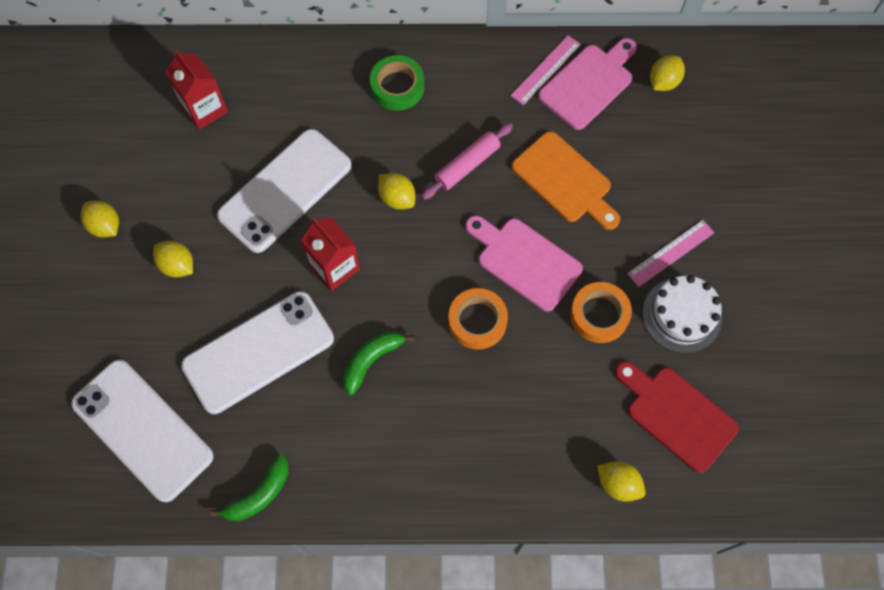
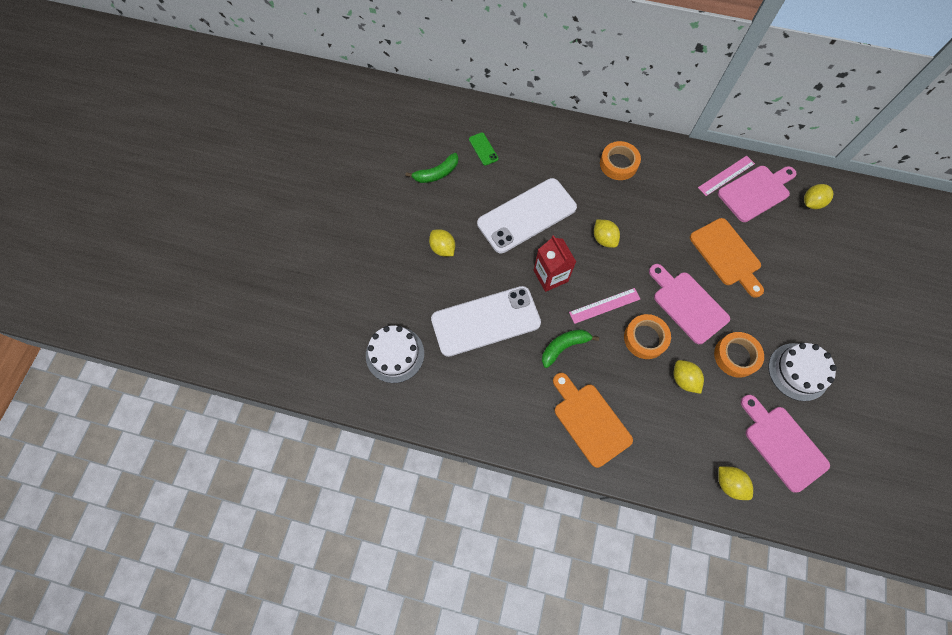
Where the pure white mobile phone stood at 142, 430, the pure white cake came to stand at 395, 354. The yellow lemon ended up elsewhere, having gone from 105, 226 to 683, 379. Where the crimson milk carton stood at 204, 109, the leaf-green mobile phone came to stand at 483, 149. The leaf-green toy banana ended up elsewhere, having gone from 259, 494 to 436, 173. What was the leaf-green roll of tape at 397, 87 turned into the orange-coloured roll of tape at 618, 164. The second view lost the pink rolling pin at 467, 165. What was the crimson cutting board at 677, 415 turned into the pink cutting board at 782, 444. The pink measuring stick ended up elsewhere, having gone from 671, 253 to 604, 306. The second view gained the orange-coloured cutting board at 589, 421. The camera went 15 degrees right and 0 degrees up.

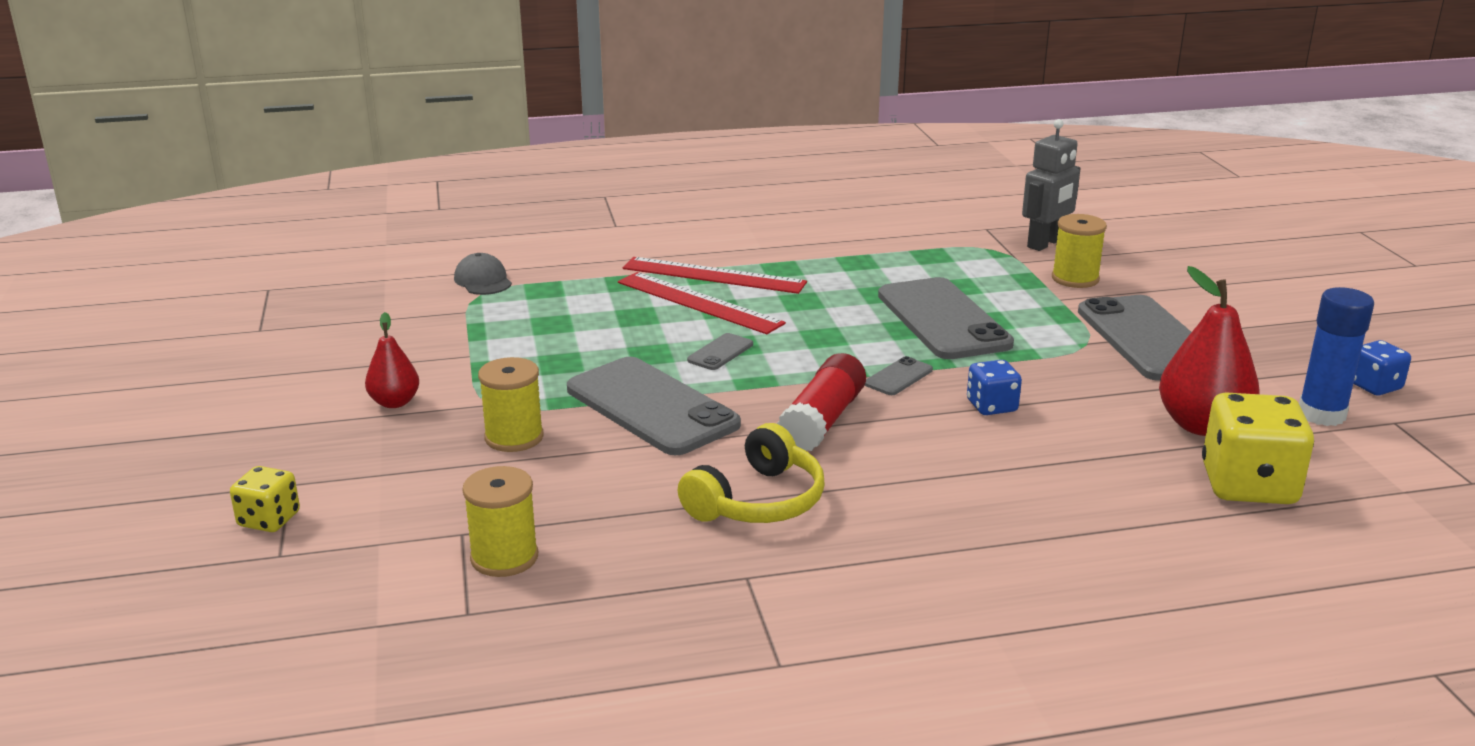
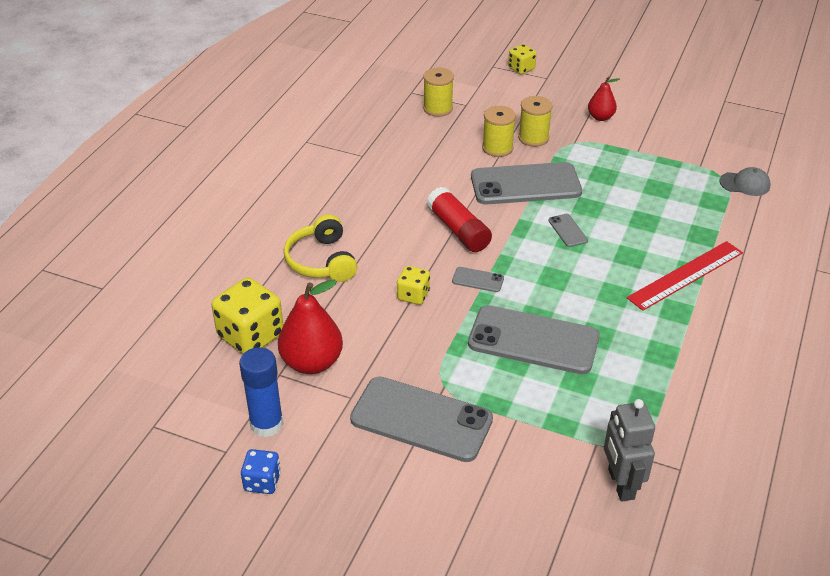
The second view lost the crimson measuring stick at 699, 302. The yellow headphones ended up elsewhere, having gone from 757, 501 to 321, 261. The gray mobile phone at 898, 377 ended up facing another way, 60 degrees counterclockwise from before. What was the royal blue dice at 991, 406 turned into the yellow dice at 413, 295. The yellow bobbin ended up elsewhere, having gone from 1075, 279 to 497, 148. The camera went 125 degrees right and 15 degrees up.

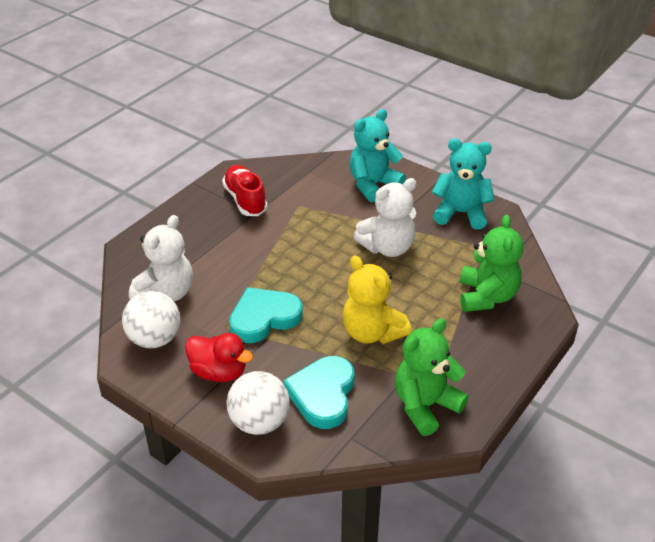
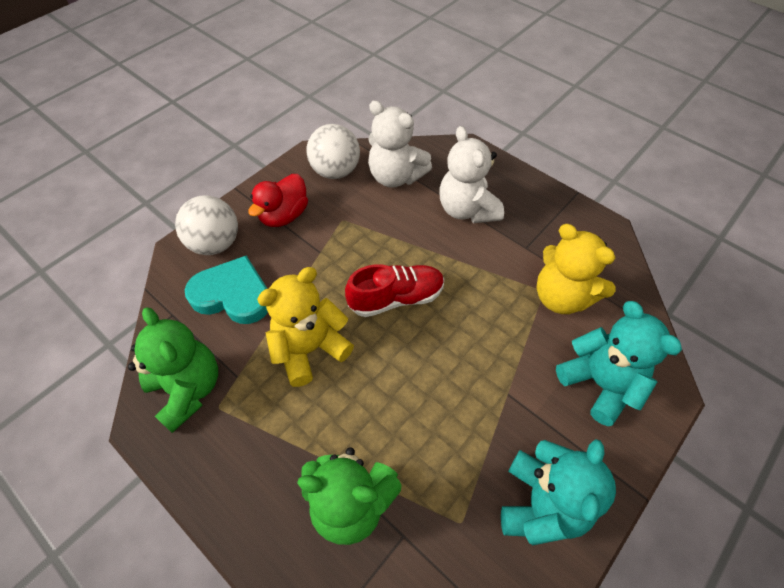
The crimson sneaker ended up elsewhere, having gone from 245, 200 to 396, 298. The second view lost the turquoise love heart at 264, 318. The pure white teddy bear ended up elsewhere, having gone from 387, 247 to 467, 210. The second view gained the yellow teddy bear at 561, 297. The camera went 95 degrees right and 15 degrees up.

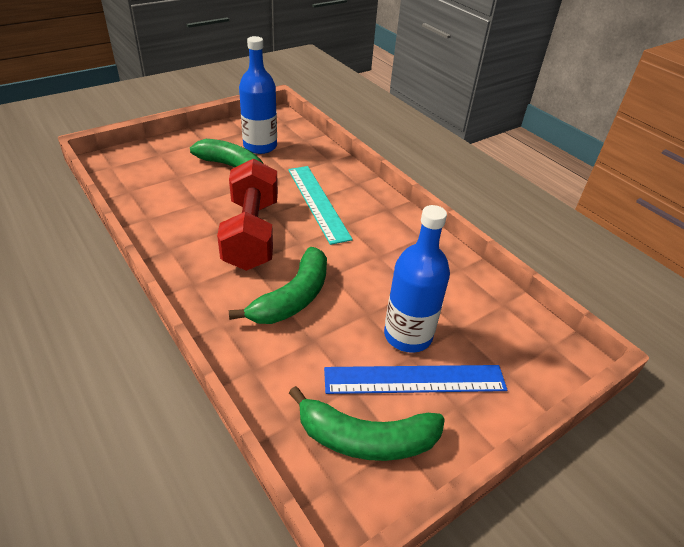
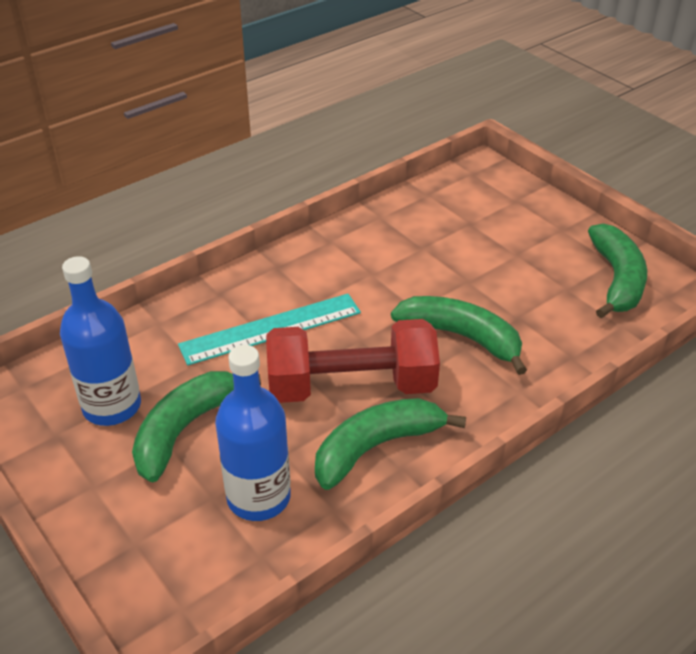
The second view lost the royal blue measuring stick at 415, 379. The royal blue bottle ended up elsewhere, having gone from 408, 335 to 258, 497. The second view gained the leaf-green toy banana at 376, 447. The camera went 90 degrees left and 0 degrees up.

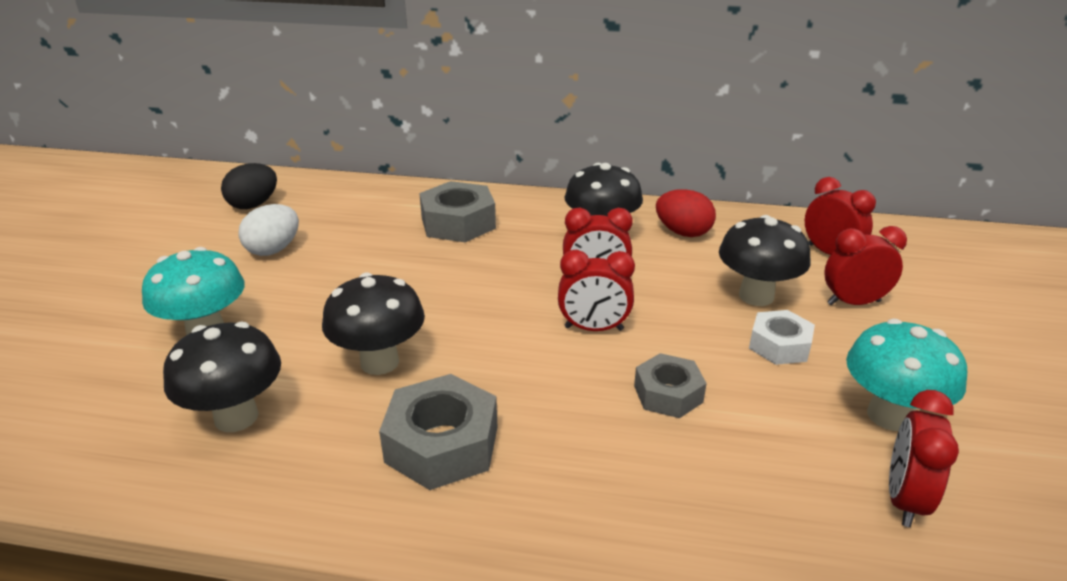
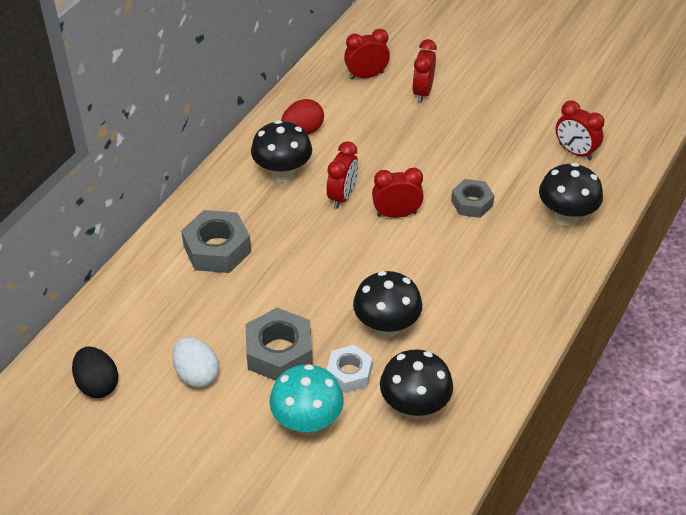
The gray hexagon nut ended up elsewhere, having gone from 442, 444 to 279, 352. The crimson clock at 593, 328 ended up facing another way, 120 degrees counterclockwise from before. The ebony toadstool ended up elsewhere, having gone from 756, 296 to 565, 217. The pure white hexagon nut ended up elsewhere, having gone from 779, 345 to 349, 373. The second view lost the turquoise toadstool at 889, 416. The camera went 70 degrees left and 15 degrees up.

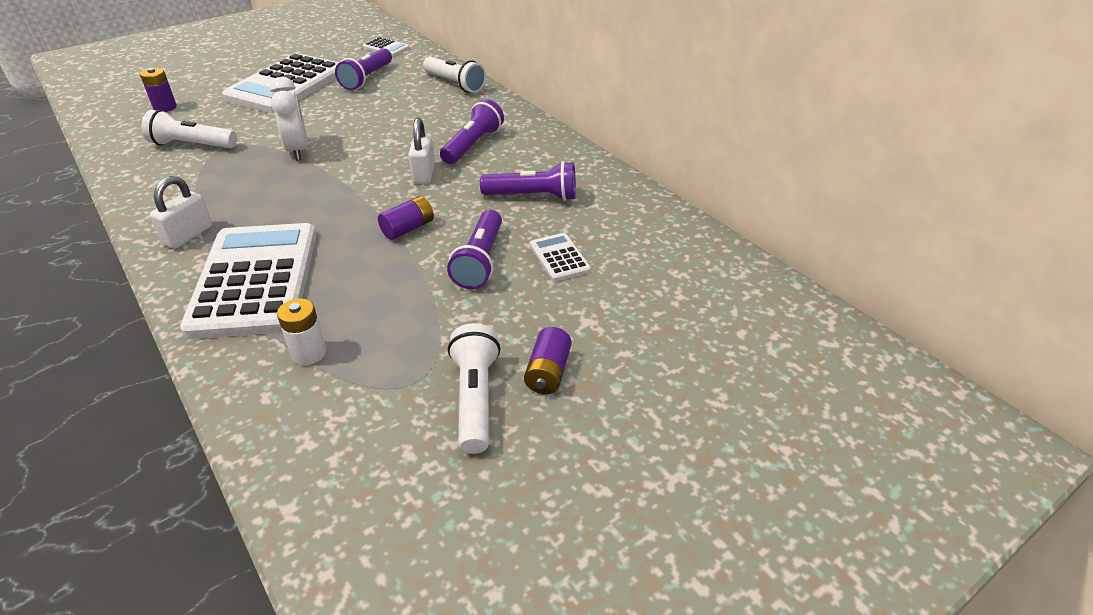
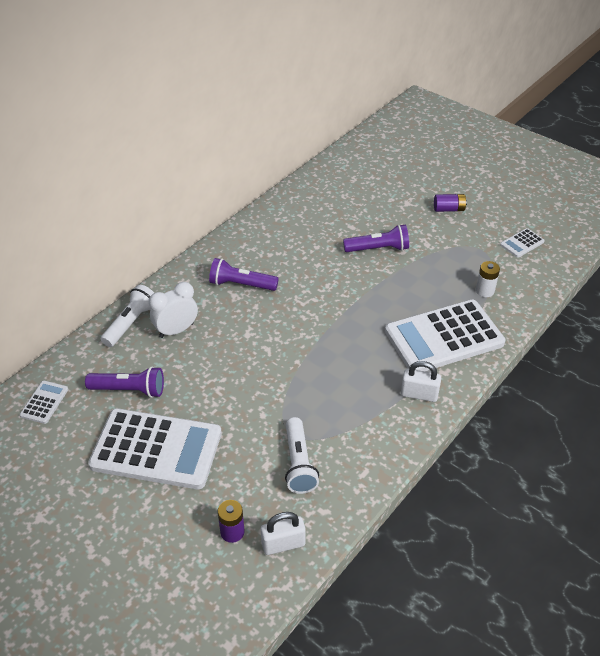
The pure white clock ended up elsewhere, having gone from 297, 150 to 176, 330. The second view lost the royal purple AA battery at 408, 229. The pure white small lock ended up elsewhere, having gone from 424, 173 to 283, 544. The second view lost the pure white flashlight at 475, 398. The second view lost the royal purple flashlight at 533, 196. The pure white adding machine ended up elsewhere, having gone from 559, 257 to 522, 243. The camera went 105 degrees left and 5 degrees up.

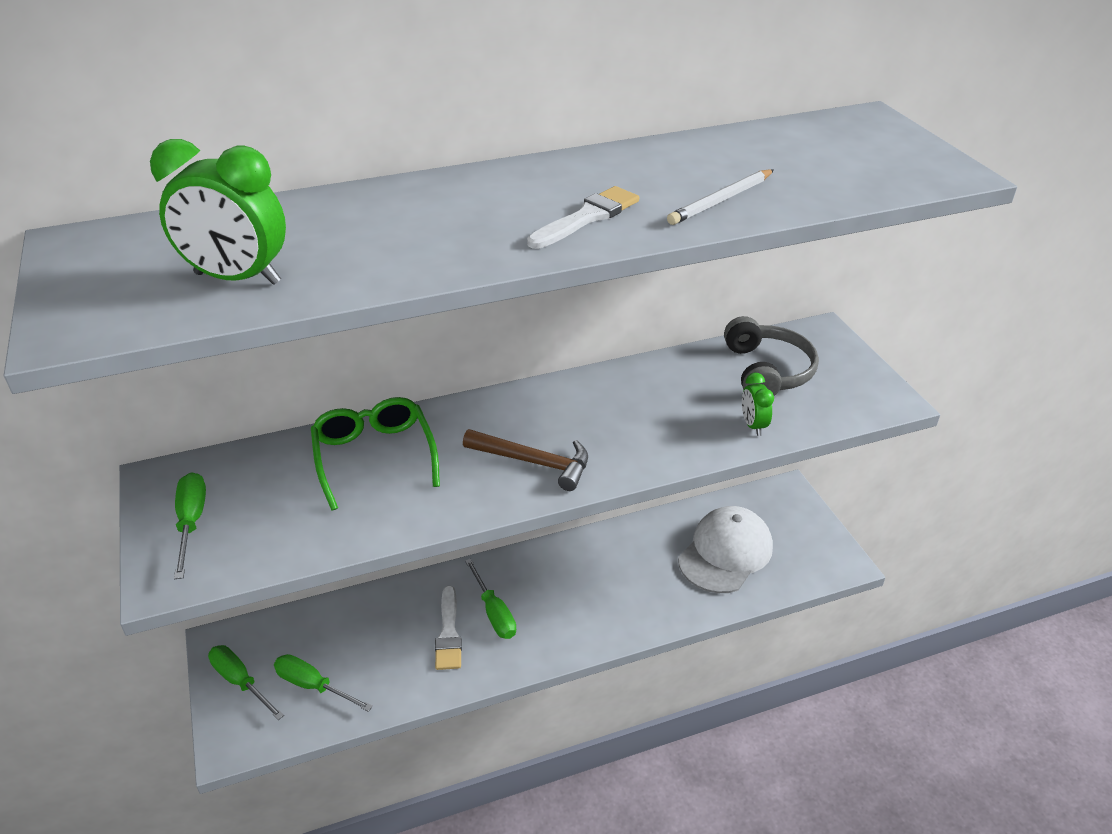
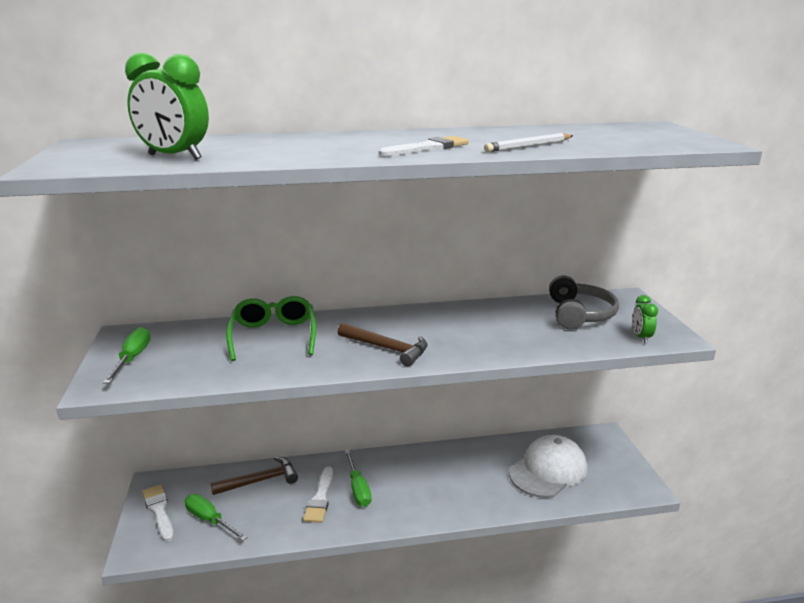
Where the leaf-green hand screwdriver stood at 240, 681, the pure white brush came to stand at 159, 510. The leaf-green clock ended up elsewhere, having gone from 753, 425 to 641, 337. The second view gained the russet claw hammer at 260, 480. The camera went 10 degrees right and 15 degrees down.

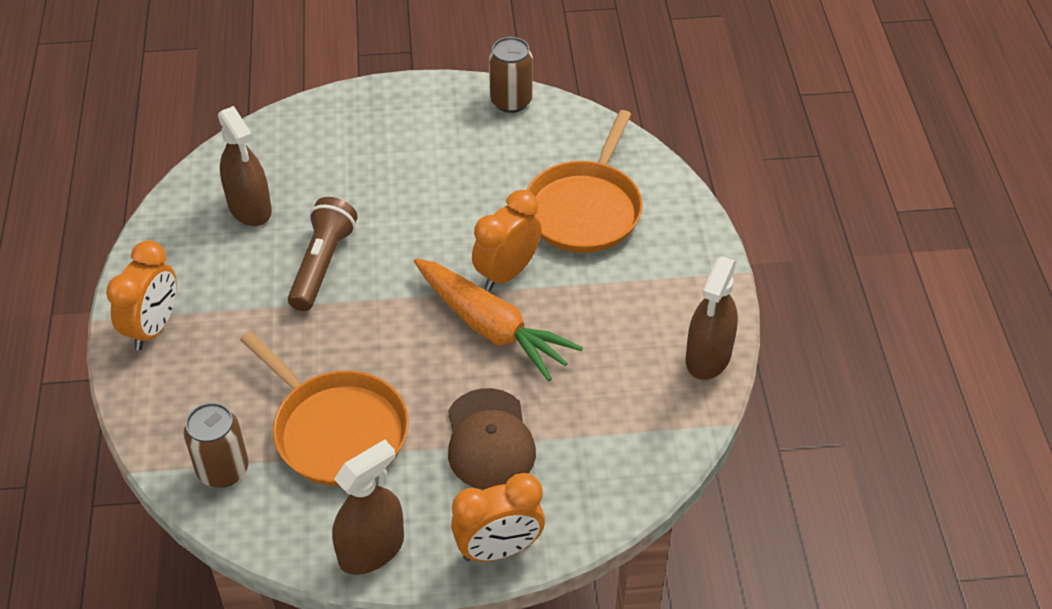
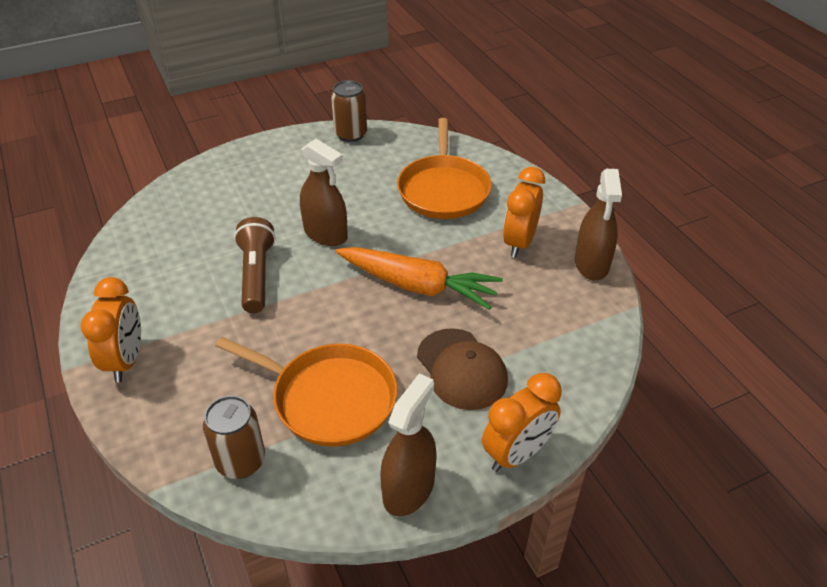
The russet spray bottle ended up elsewhere, having gone from 250, 208 to 325, 234. The orange-coloured clock ended up elsewhere, having gone from 507, 273 to 519, 242. The camera went 20 degrees left and 5 degrees down.

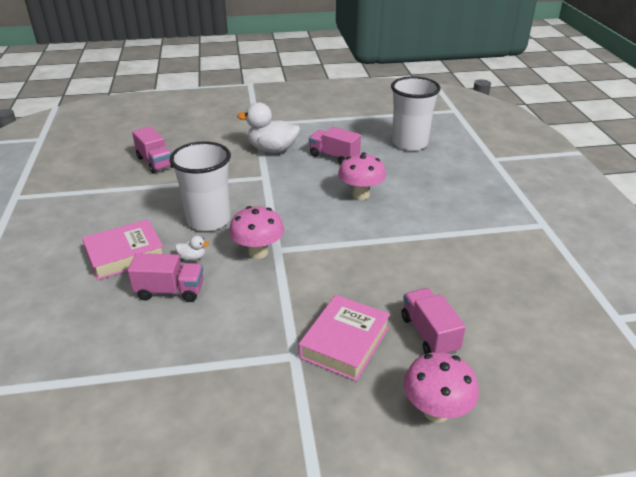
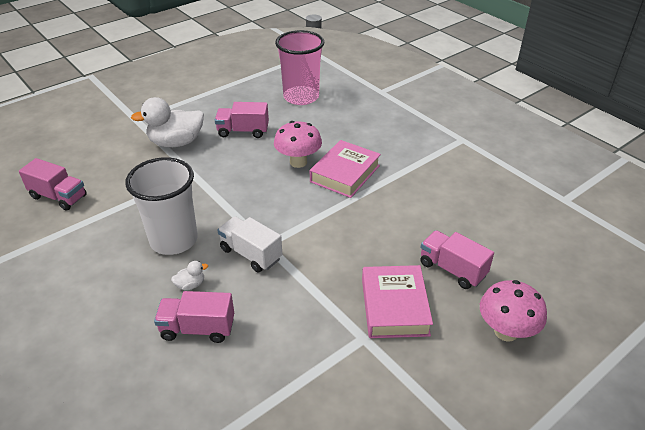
The pink book ended up elsewhere, having gone from 125, 255 to 345, 174. The pink truck at 170, 291 ended up facing another way, 150 degrees counterclockwise from before. Where the pink toadstool stood at 258, 252, the pure white truck came to stand at 251, 254. What was the pure white tumbler at 409, 143 turned into the pink tumbler at 301, 97. The camera went 30 degrees left and 5 degrees up.

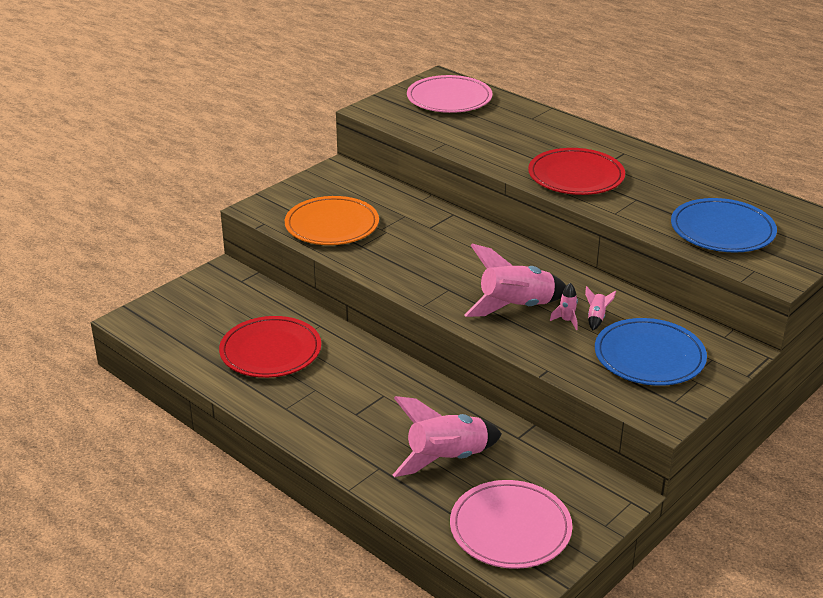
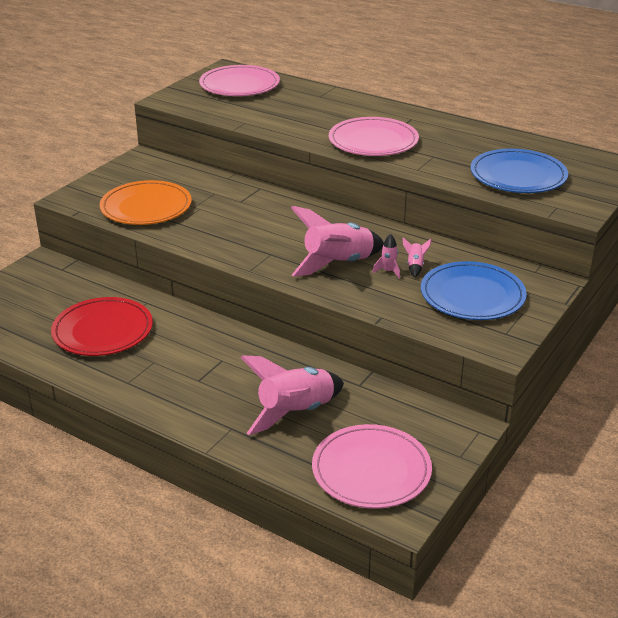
What was the crimson flat dish at 576, 176 turned into the pink flat dish at 373, 141. The camera went 10 degrees left and 0 degrees up.

